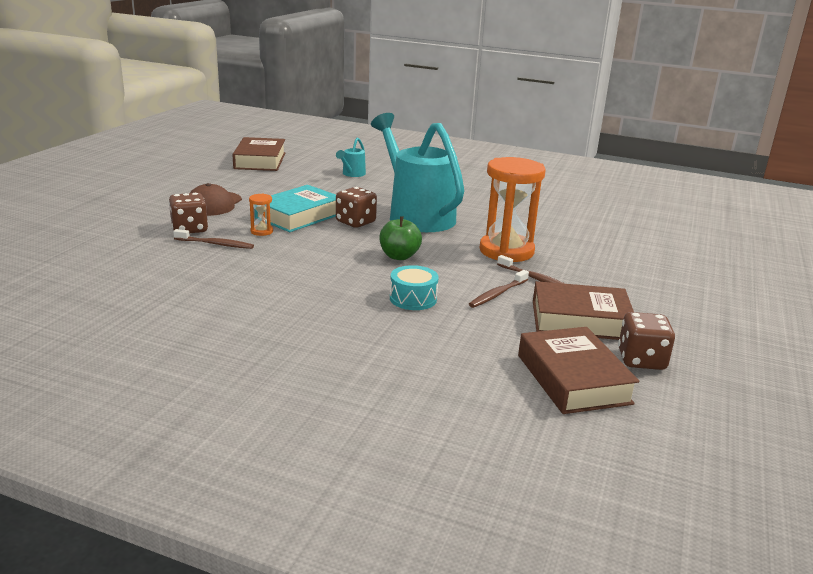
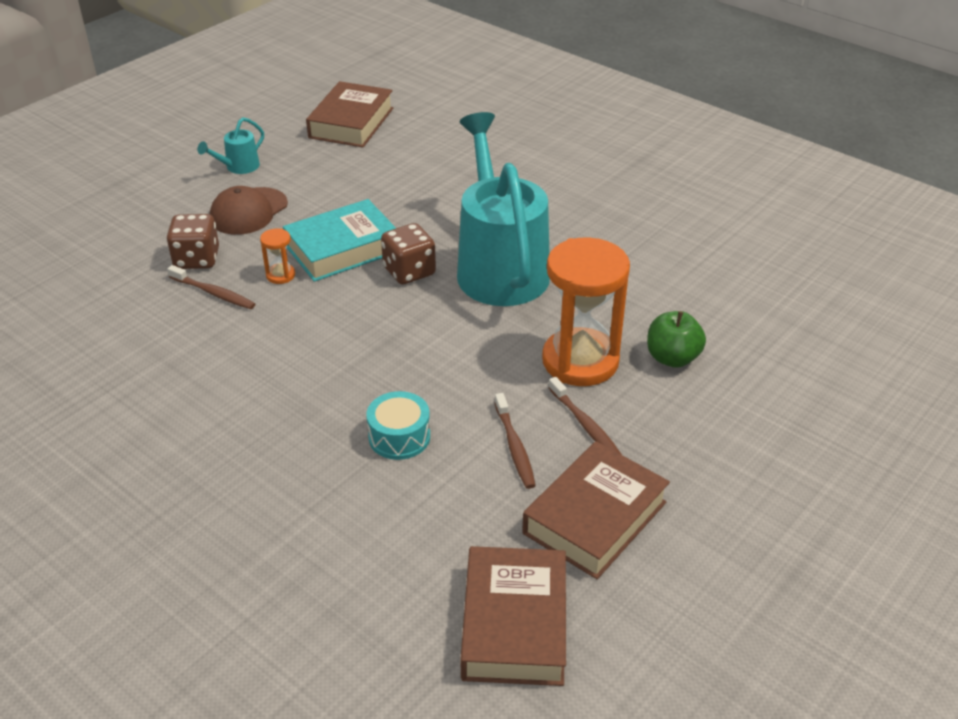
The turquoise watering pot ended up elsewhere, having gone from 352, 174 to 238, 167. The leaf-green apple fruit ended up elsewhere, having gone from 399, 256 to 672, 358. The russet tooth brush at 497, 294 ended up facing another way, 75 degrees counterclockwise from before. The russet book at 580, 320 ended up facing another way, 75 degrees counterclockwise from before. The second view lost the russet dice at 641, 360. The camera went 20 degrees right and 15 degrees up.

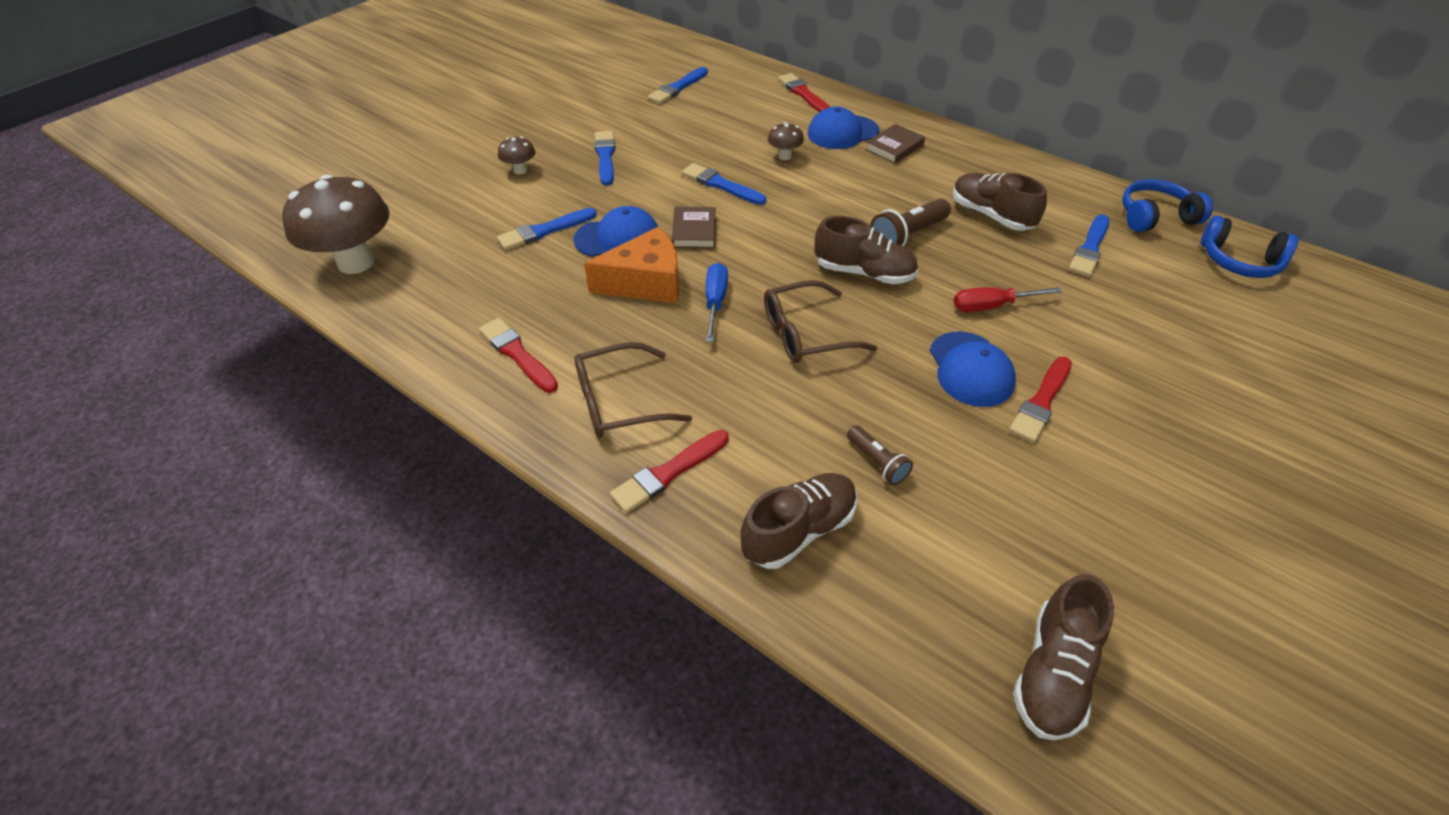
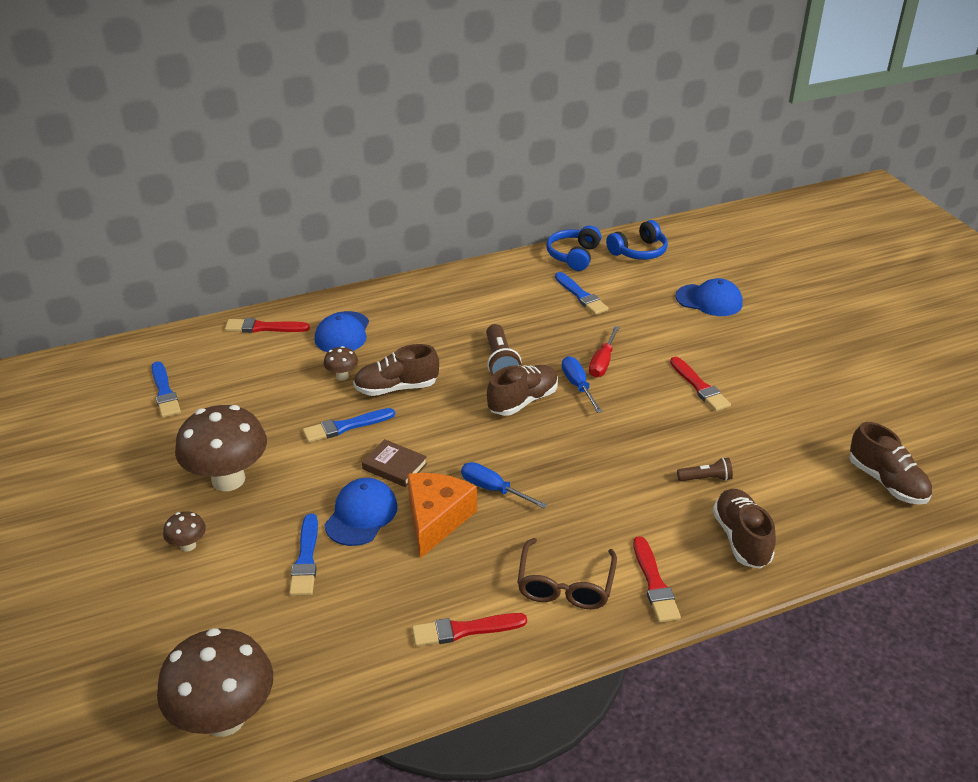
Where the royal blue brush stood at 605, 157, the russet toadstool came to stand at 228, 479. The second view lost the russet eyeglasses at 805, 334. The second view lost the russet book at 894, 147. The royal blue peaked cap ended up elsewhere, having gone from 970, 369 to 709, 300. The russet sneaker ended up elsewhere, having gone from 991, 215 to 396, 388. The second view gained the royal blue hand screwdriver at 578, 386. The camera went 60 degrees left and 10 degrees down.

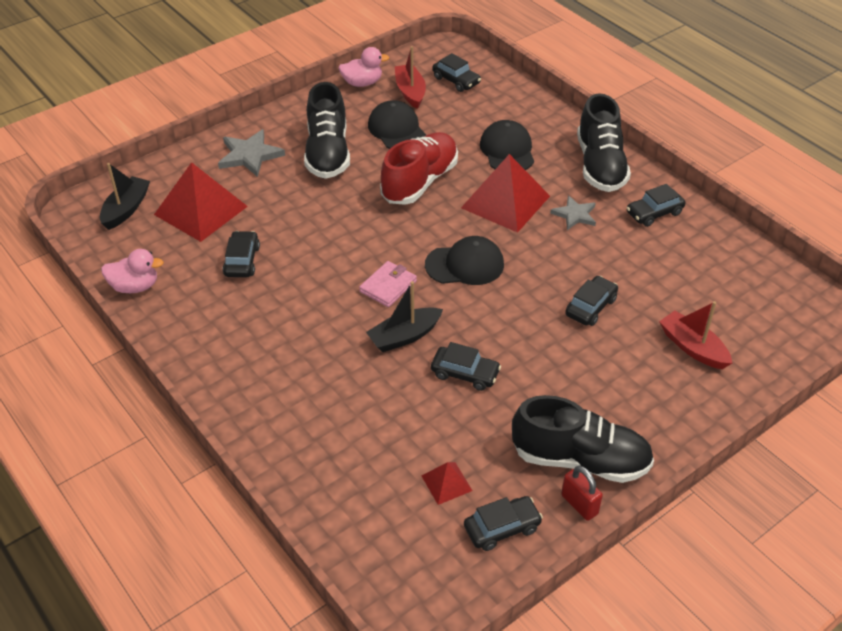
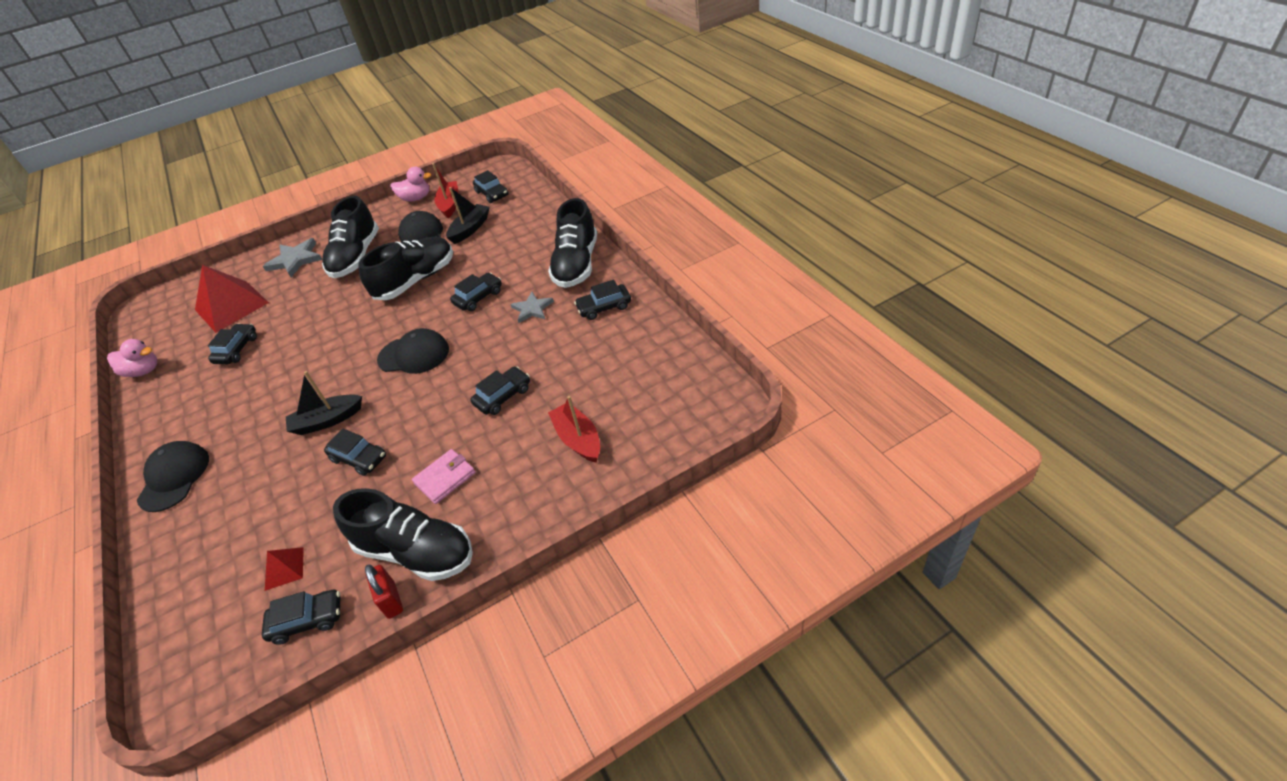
The ebony toy boat ended up elsewhere, having gone from 126, 209 to 470, 229. The pink billfold ended up elsewhere, having gone from 388, 286 to 445, 478. What was the crimson sneaker at 420, 182 turned into the ebony sneaker at 416, 280. Where the crimson pyramid stood at 505, 202, the ebony car came to stand at 478, 297. The ebony peaked cap ended up elsewhere, having gone from 507, 150 to 174, 477. The camera went 15 degrees right and 0 degrees up.

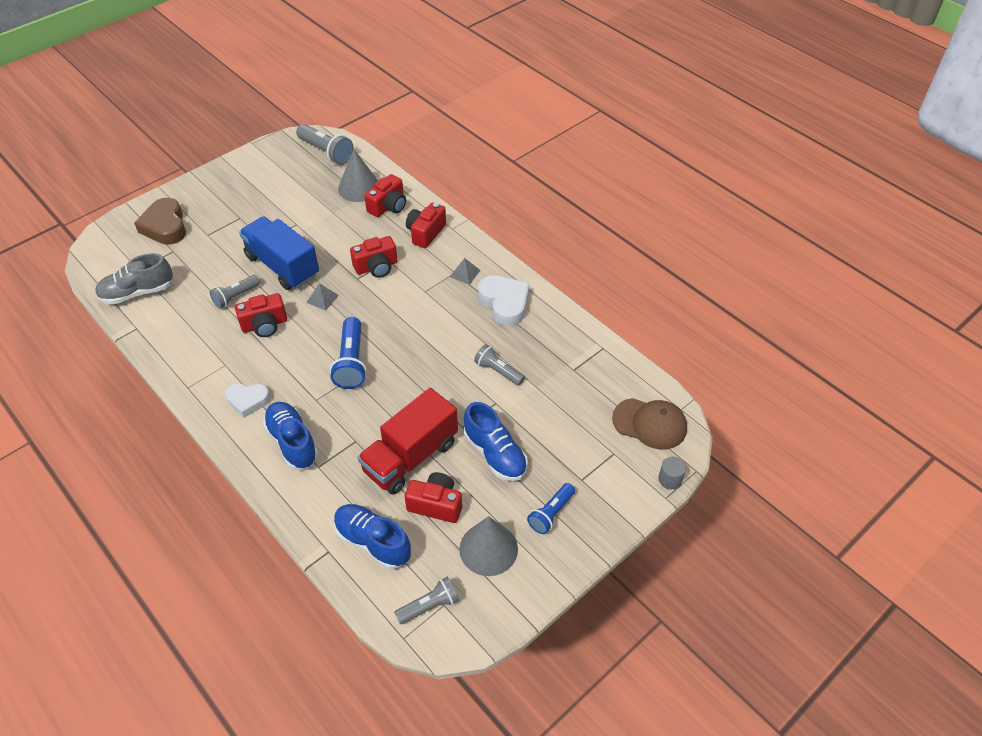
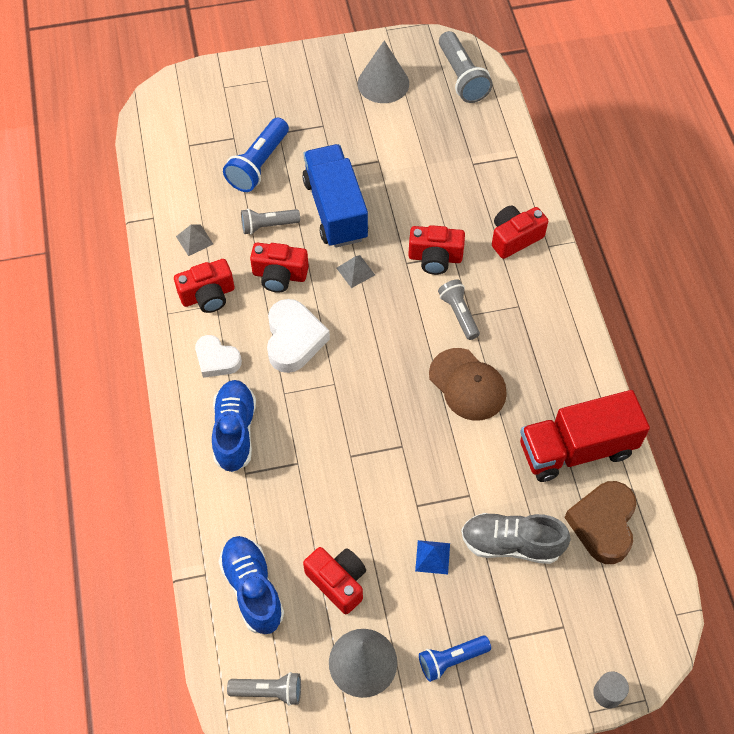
The gray sneaker ended up elsewhere, having gone from 137, 292 to 511, 544. The russet love heart ended up elsewhere, having gone from 165, 226 to 603, 524. The royal blue flashlight ended up elsewhere, having gone from 351, 362 to 258, 164. The gray solid cone ended up elsewhere, having gone from 359, 187 to 383, 83. The crimson truck ended up elsewhere, having gone from 410, 457 to 576, 449. The crimson camera ended up elsewhere, having gone from 388, 206 to 208, 295. The gray pyramid ended up elsewhere, having gone from 465, 273 to 194, 240. Where the royal blue sneaker stood at 495, 454, the royal blue pyramid came to stand at 432, 557. The gray flashlight ended up elsewhere, having gone from 498, 371 to 459, 314. The pure white love heart ended up elsewhere, having gone from 504, 303 to 294, 339. The russet peaked cap ended up elsewhere, having gone from 650, 424 to 467, 384. The camera went 30 degrees right and 10 degrees up.

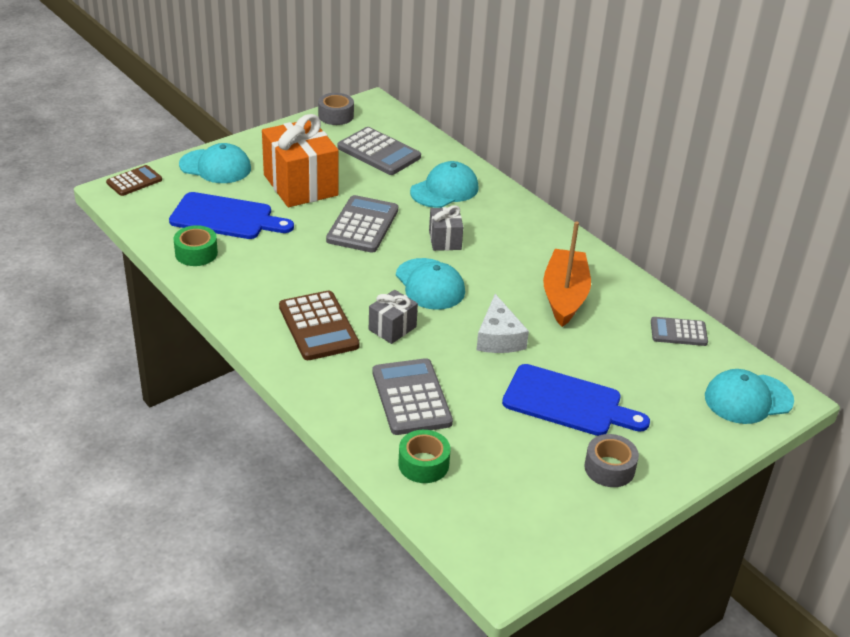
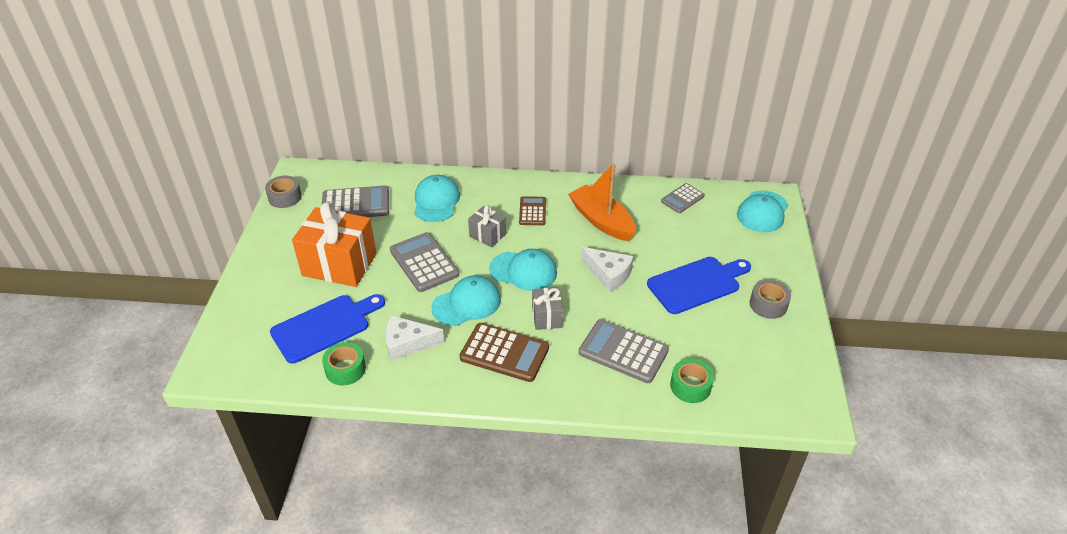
The russet adding machine ended up elsewhere, having gone from 134, 181 to 532, 211. The turquoise peaked cap ended up elsewhere, having gone from 215, 167 to 467, 303. The second view gained the pure white cheese wedge at 407, 344. The camera went 45 degrees left and 5 degrees up.

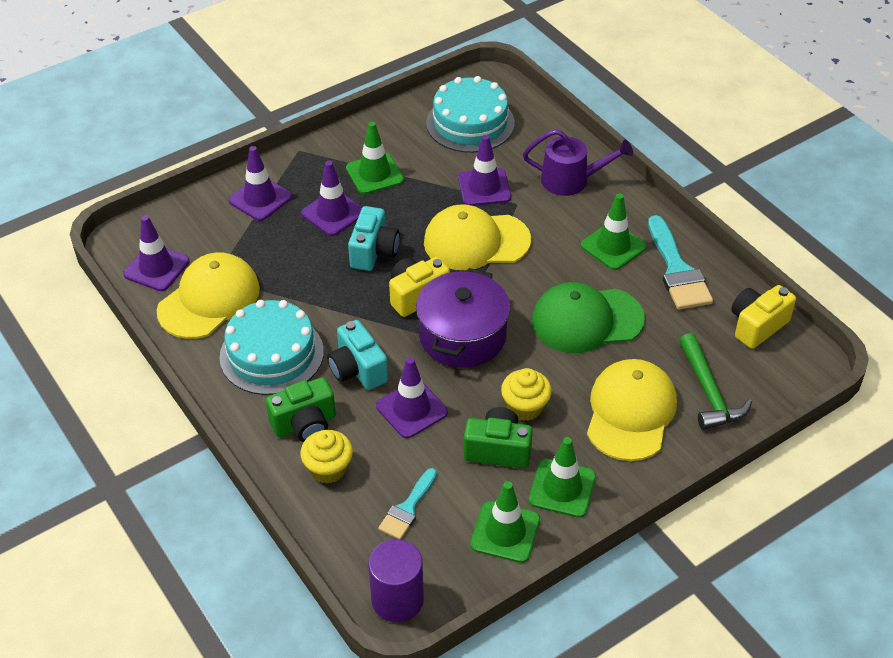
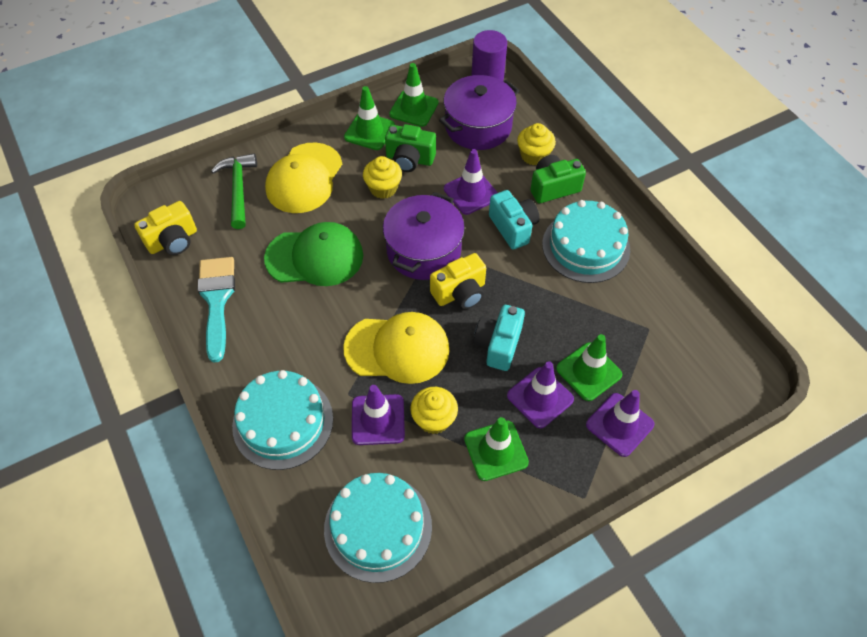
The second view lost the royal purple traffic cone at 156, 268. The second view lost the yellow peaked cap at 209, 299. Where the turquoise brush stood at 407, 508, the royal purple stockpot came to stand at 478, 127. Where the royal purple watering pot stood at 571, 180, the turquoise cake came to stand at 283, 422. The leaf-green traffic cone ended up elsewhere, having gone from 613, 246 to 588, 371. The second view gained the yellow cupcake at 434, 419. The camera went 175 degrees left and 10 degrees up.

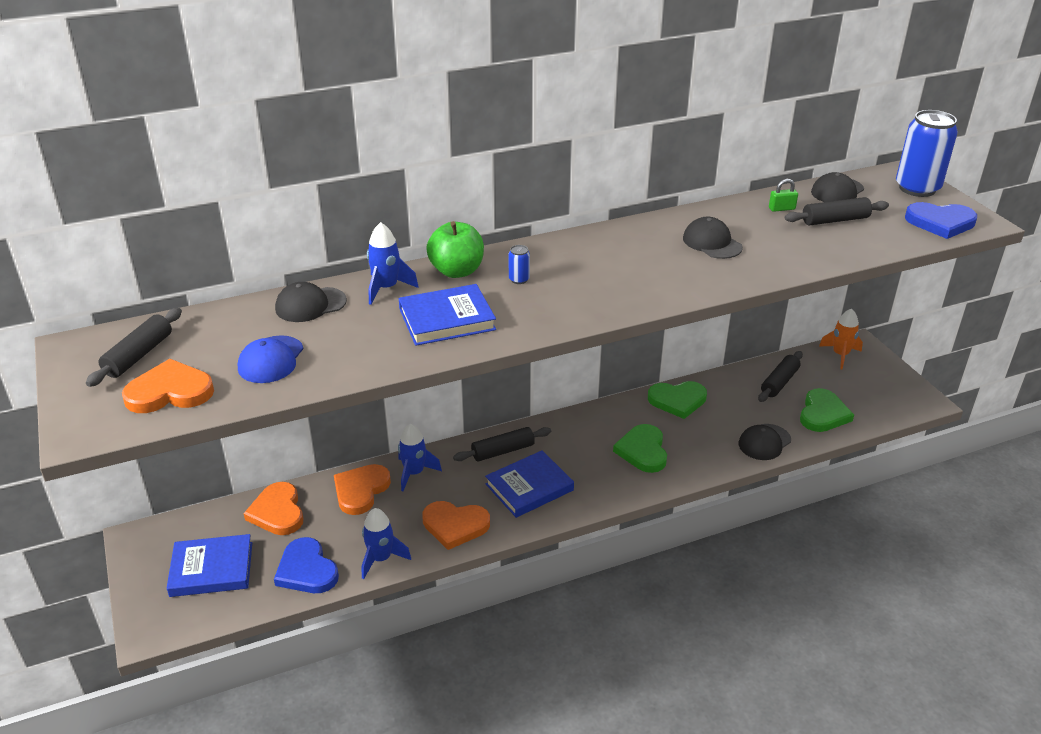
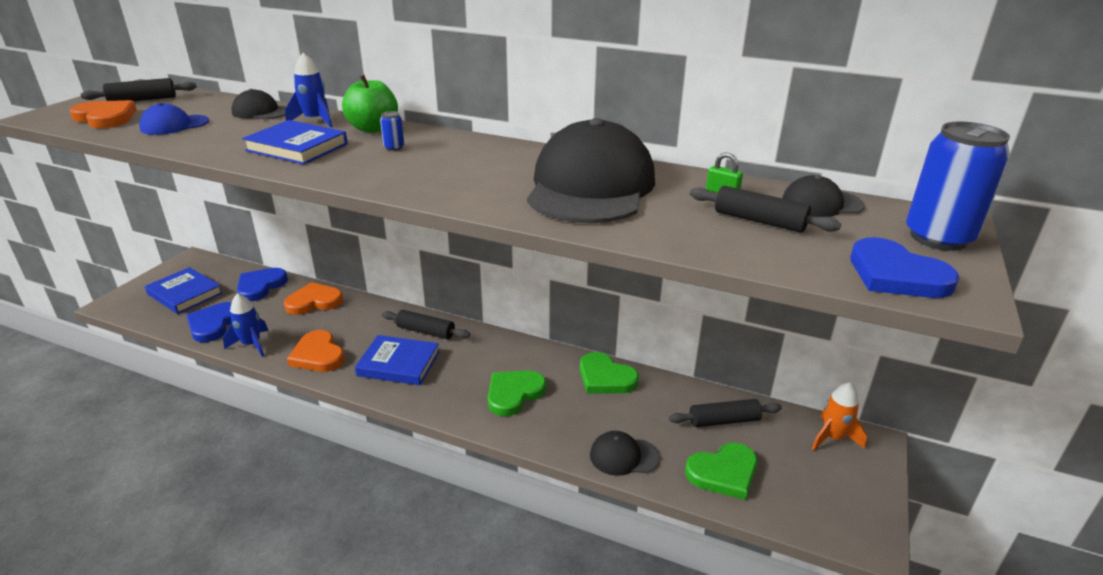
What was the orange-coloured love heart at 277, 512 turned into the royal blue love heart at 260, 286. The second view lost the royal blue toy rocket at 414, 473. The size of the ebony peaked cap at 712, 243 changed by a factor of 2.20. The camera went 45 degrees right and 5 degrees down.

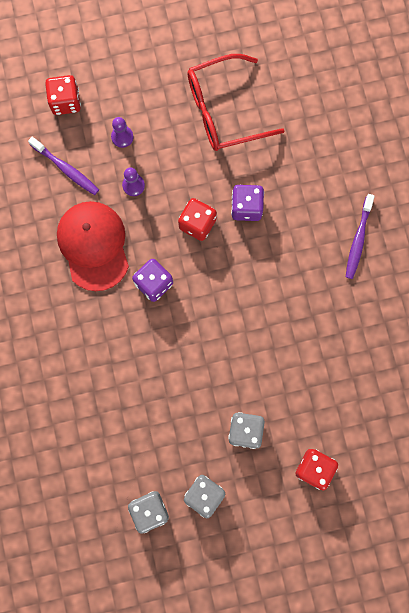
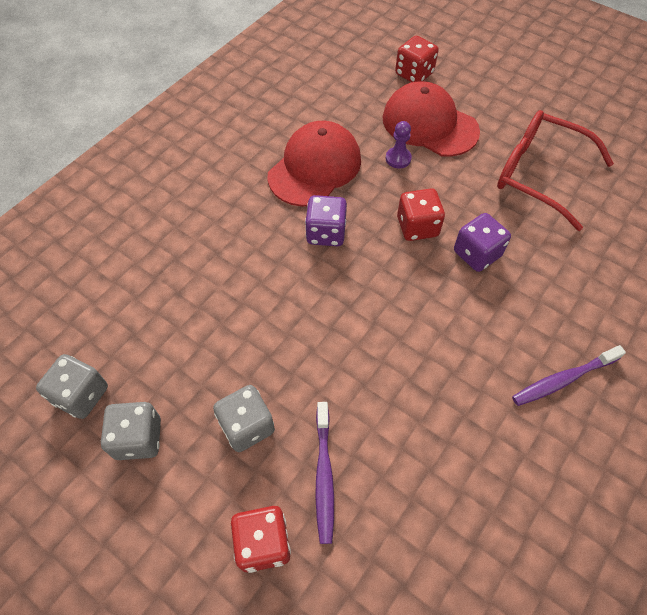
The royal purple tooth brush ended up elsewhere, having gone from 66, 169 to 324, 475. Where the royal purple pawn stood at 122, 137, the crimson peaked cap came to stand at 429, 124. The camera went 50 degrees right and 20 degrees down.

